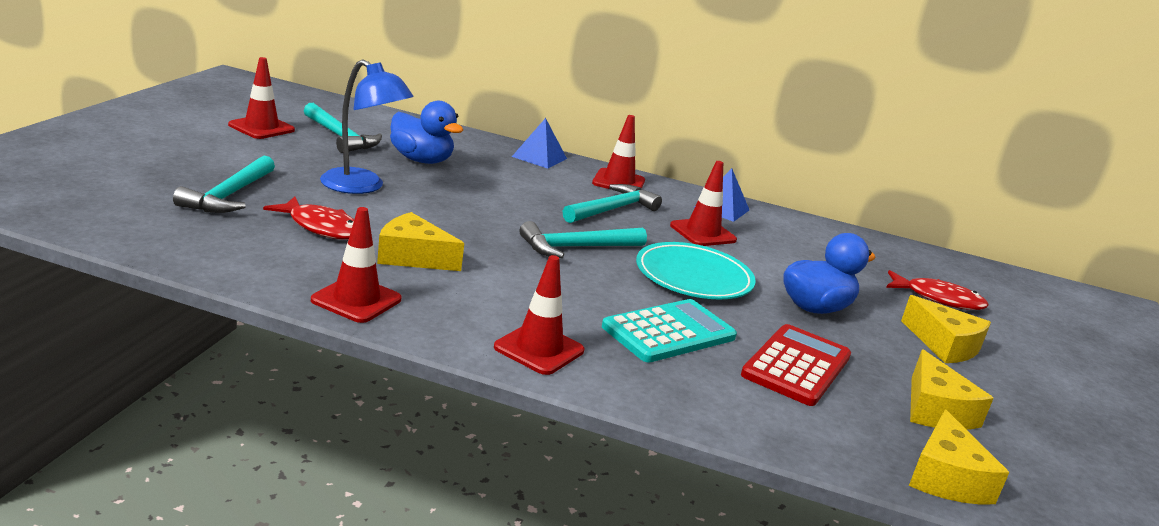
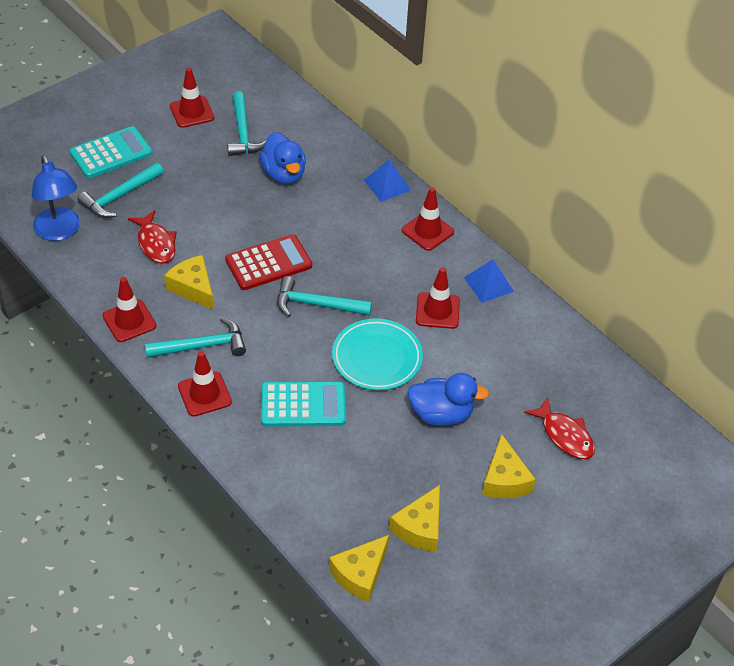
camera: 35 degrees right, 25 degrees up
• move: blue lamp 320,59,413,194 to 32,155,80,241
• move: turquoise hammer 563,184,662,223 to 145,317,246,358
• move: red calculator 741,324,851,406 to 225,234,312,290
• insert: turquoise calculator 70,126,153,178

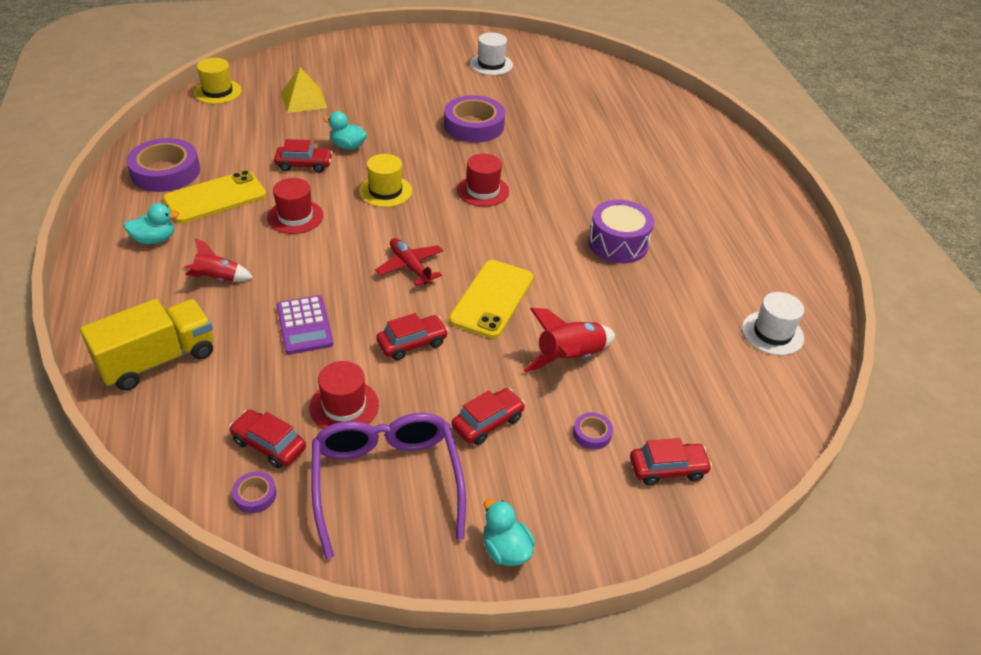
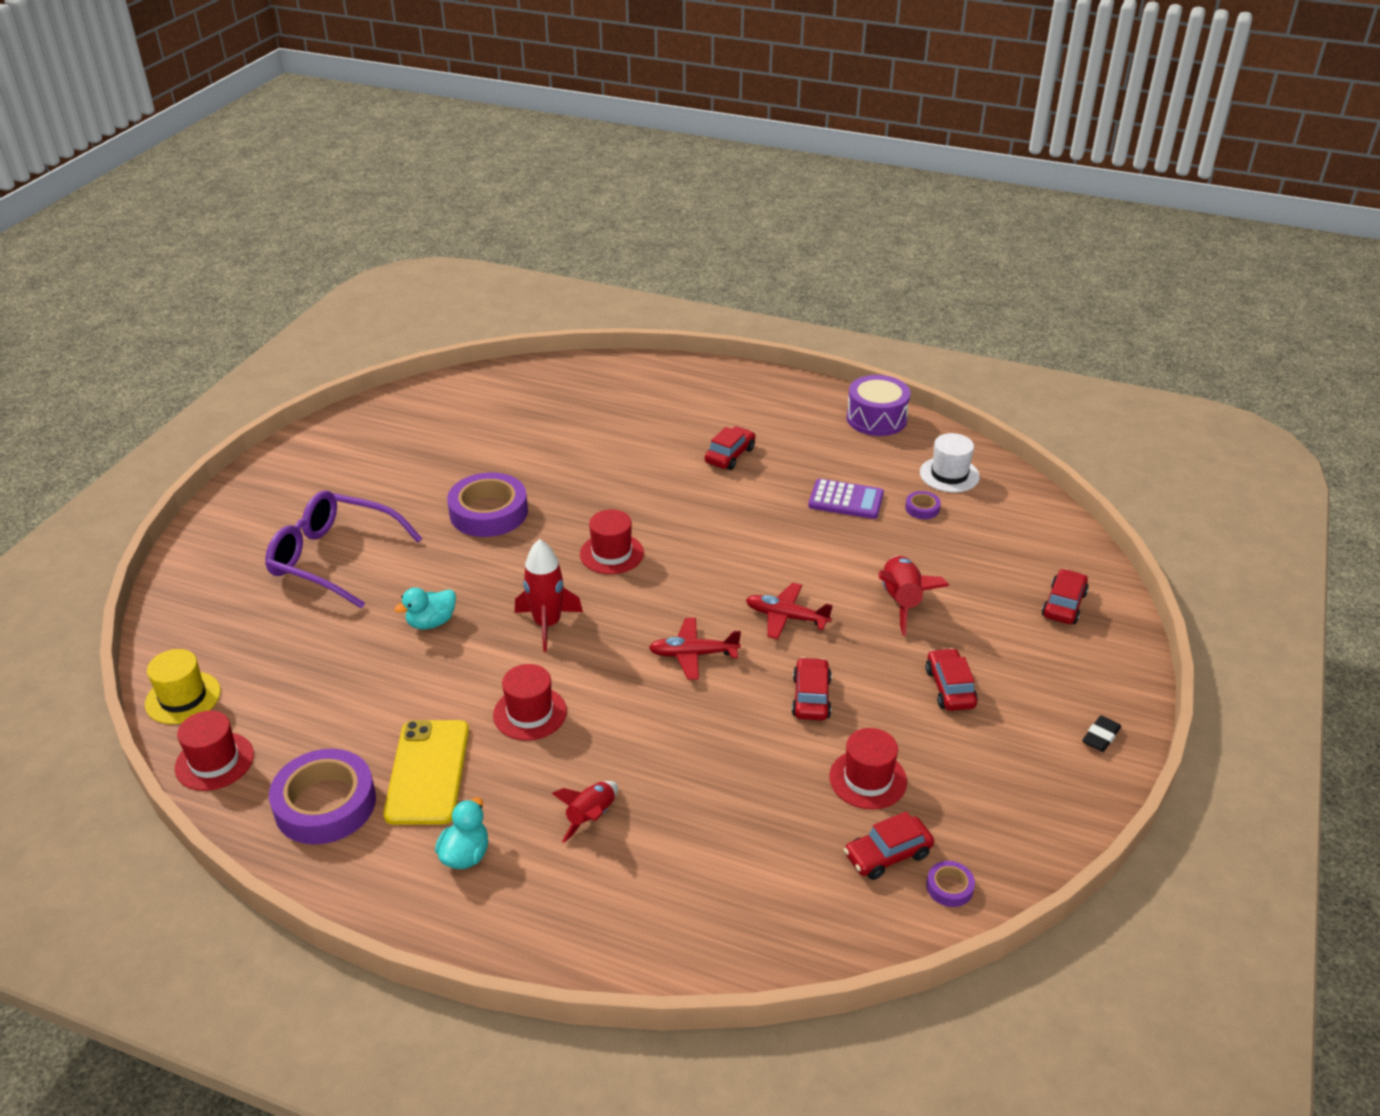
camera: 55 degrees left, 5 degrees down
• delete: white hat 470,32,513,75
• delete: yellow pyramid 281,67,327,113
• move: red car 274,139,333,172 to 705,426,755,470
• replace: yellow hat 359,154,412,207 to red rocket 515,539,583,652
• move: purple drum 589,200,654,263 to 847,375,910,436
• replace: yellow phone 449,260,534,339 to red plane 746,583,833,639
• move: purple calculator 277,295,333,354 to 808,479,884,519
• delete: yellow truck 80,299,213,391
• move: purple tape 573,412,613,449 to 905,491,941,519
• move: purple glasses 311,413,466,559 to 265,490,422,608
• replace: turquoise duck 483,498,535,566 to black eraser 1082,716,1121,752
• insert: red hat 175,711,254,791

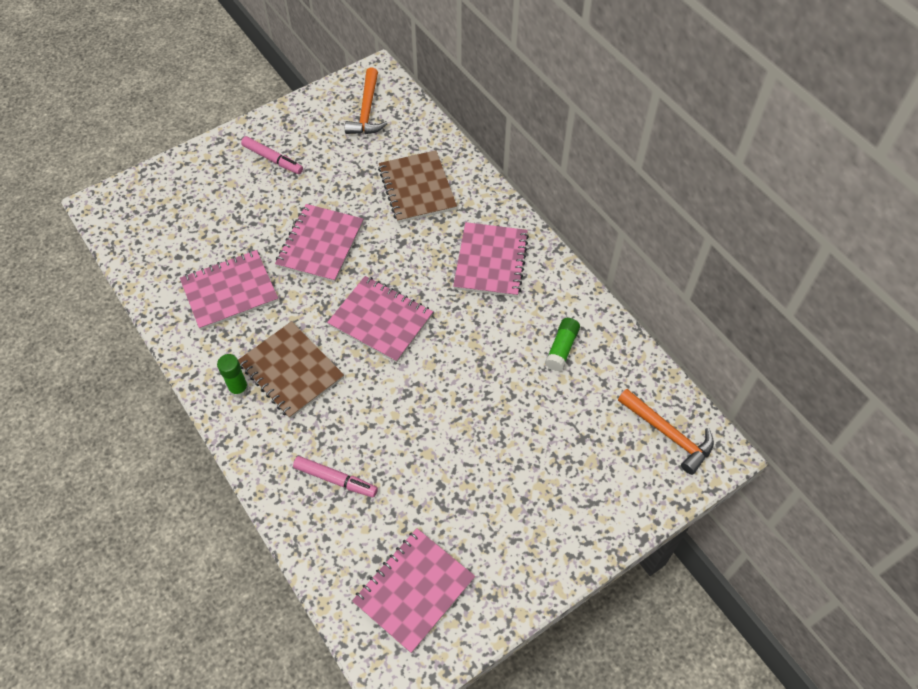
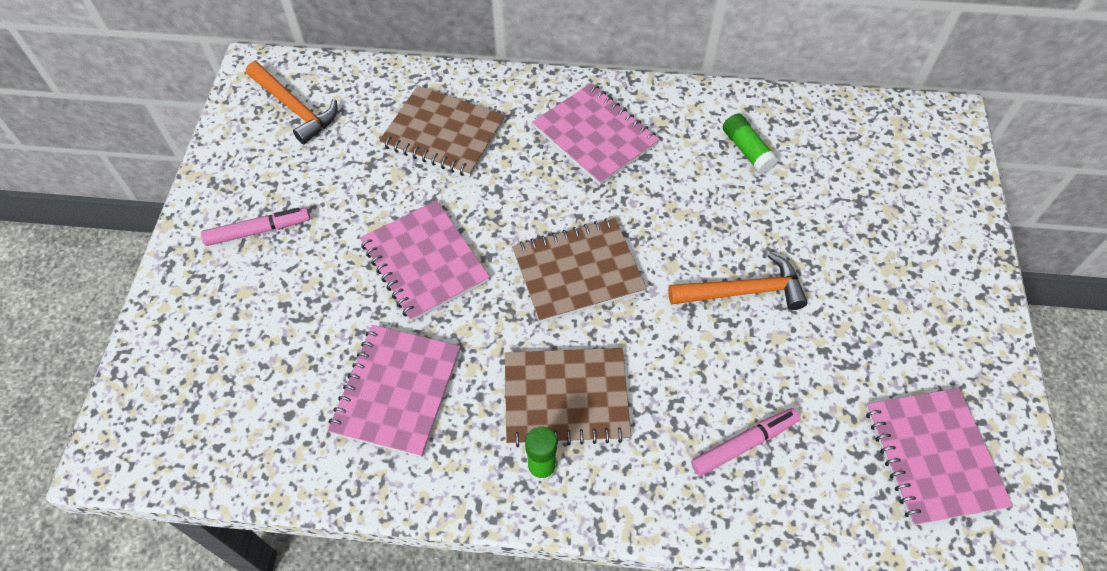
camera: 50 degrees left, 0 degrees up
• recolor: pink notebook 327,276,433,363 to brown notebook 512,218,647,323
• move: orange hammer 618,389,714,475 to 668,252,808,310

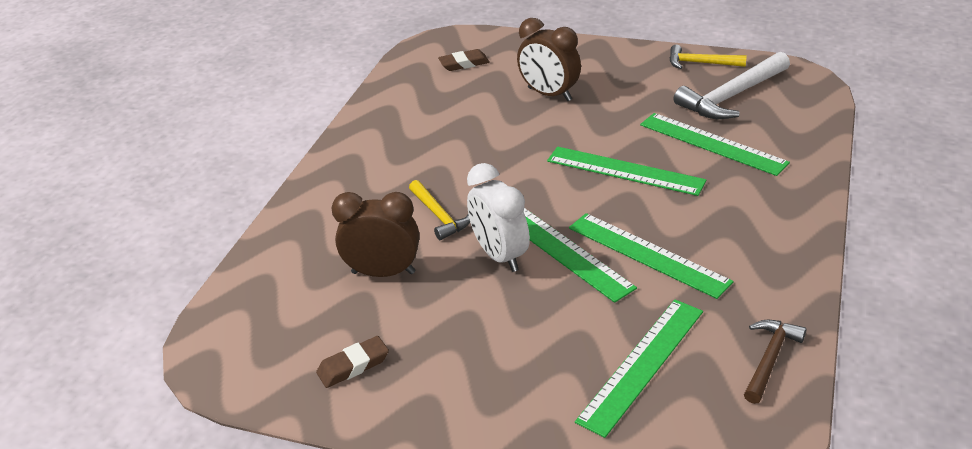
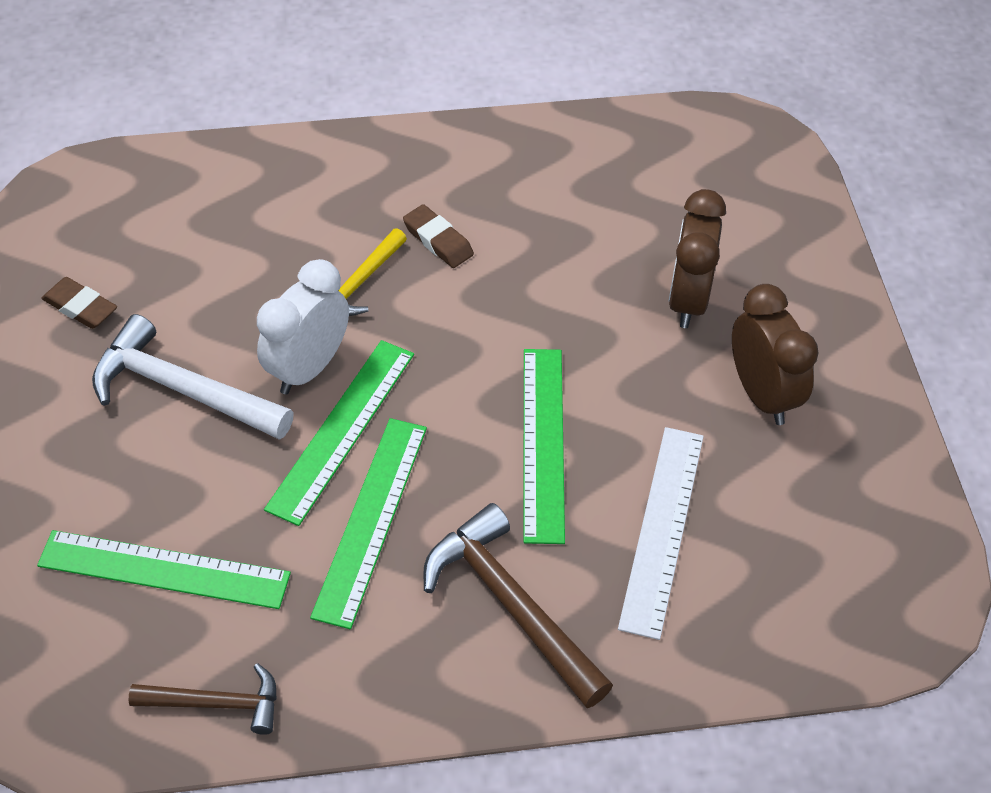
camera: 60 degrees right, 15 degrees up
• delete: yellow hammer 669,45,747,69
• move: brown eraser 438,49,490,71 to 403,204,474,268
• move: white hammer 674,52,790,119 to 92,314,294,440
• recolor: green ruler 640,113,790,176 to white ruler 618,427,704,640
• move: brown clock 332,192,419,277 to 732,284,818,425
• insert: brown hammer 423,503,613,708

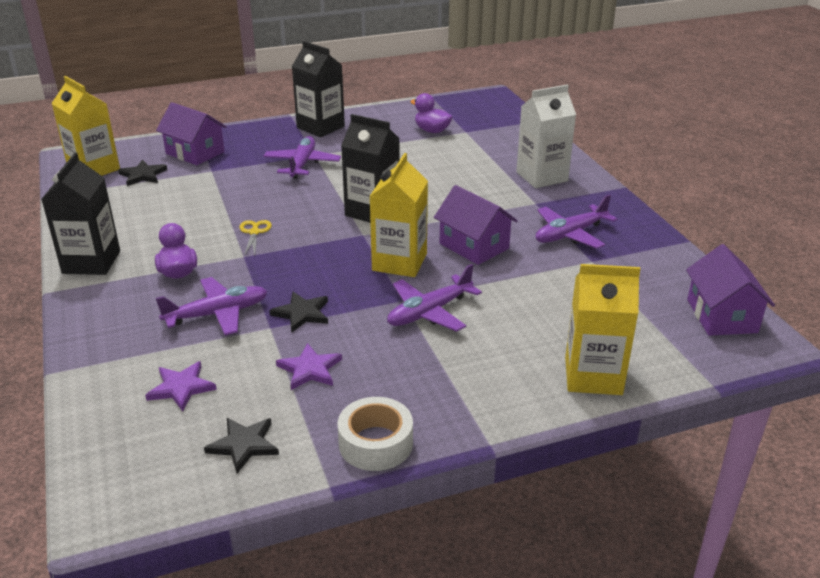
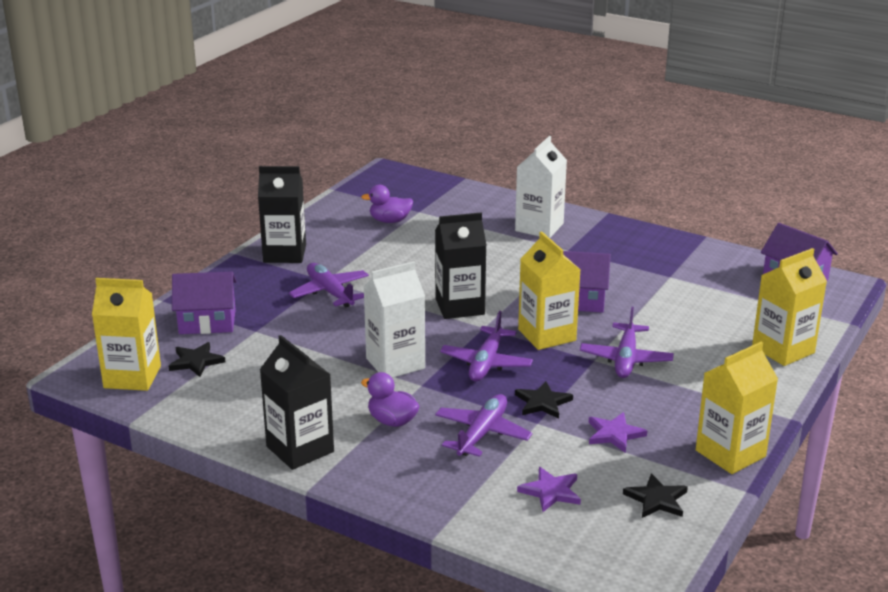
camera: 40 degrees left, 5 degrees down
• move: purple plane 535,194,617,249 to 440,311,533,381
• replace: yellow scissors 239,220,272,256 to white carton 363,261,425,378
• replace: white tape 338,397,413,471 to yellow carton 696,342,778,474

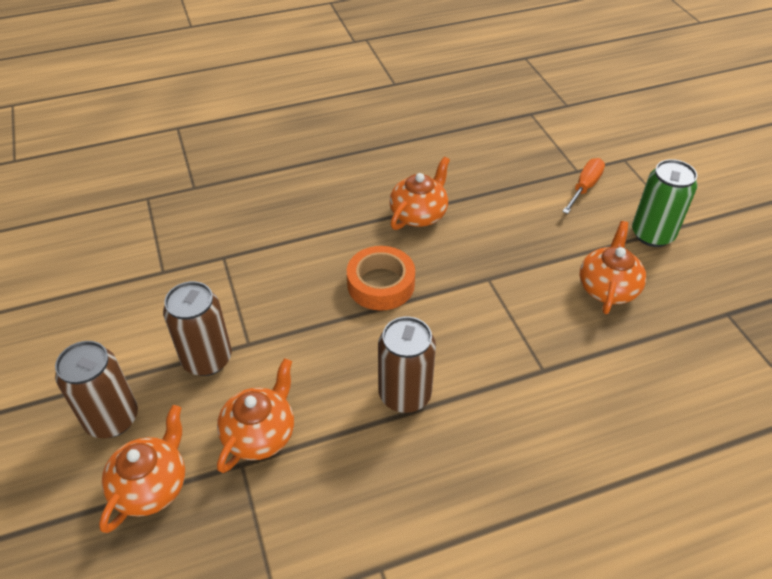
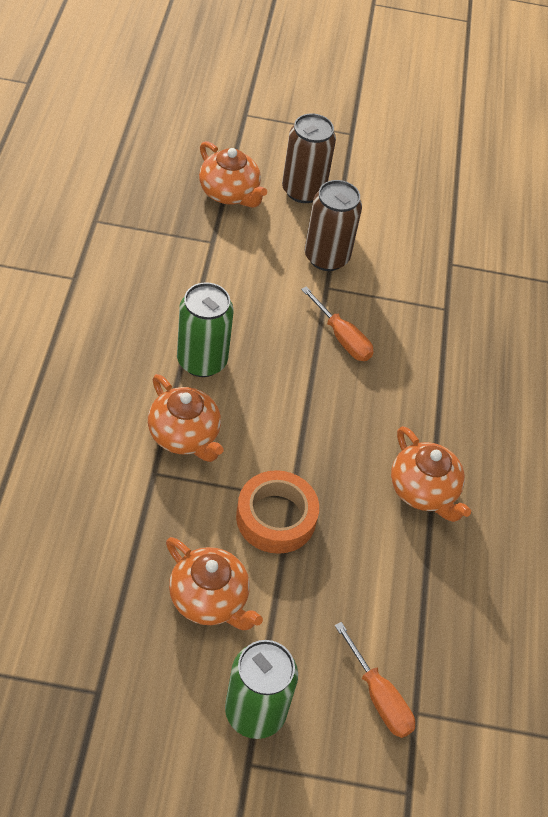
camera: 110 degrees right, 5 degrees up
• move: orange tape 347,246,415,311 to 236,470,319,554
• recolor: brown can 378,316,436,413 to green can 177,282,234,377
• move: orange teapot 217,358,294,473 to 148,374,224,462
• insert: orange screwdriver 301,286,373,361

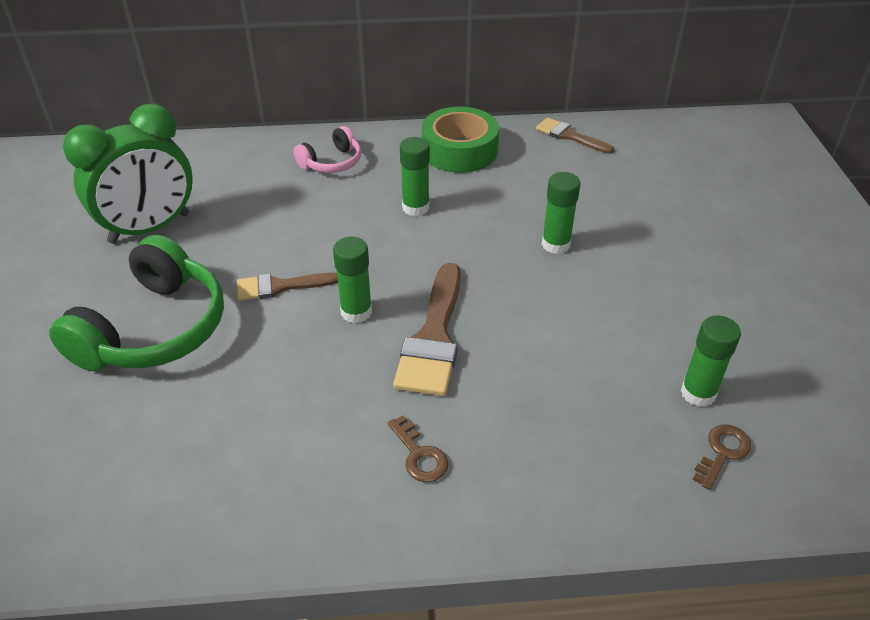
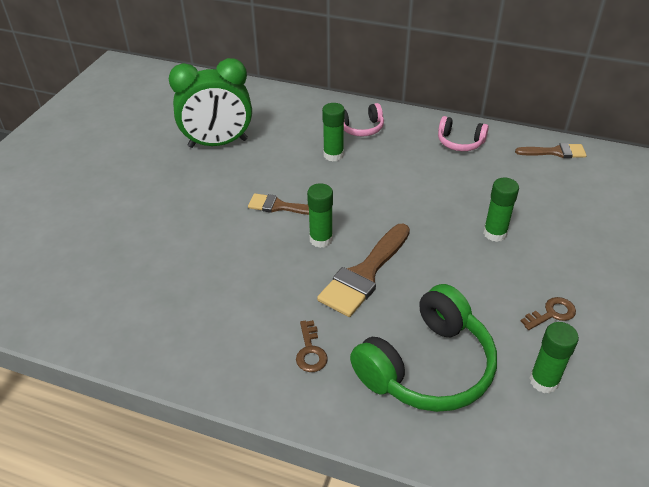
camera: 25 degrees right, 0 degrees up
• replace: green tape 422,107,499,173 to pink headphones 438,116,489,151
• rotate: brown brush 536,117,614,154 = 515,143,587,158 120 degrees clockwise
• move: green glue stick 400,137,430,216 to 322,103,345,162
• move: green headphones 49,235,224,371 to 350,284,497,412
• move: brown key 693,424,751,490 to 521,297,576,330

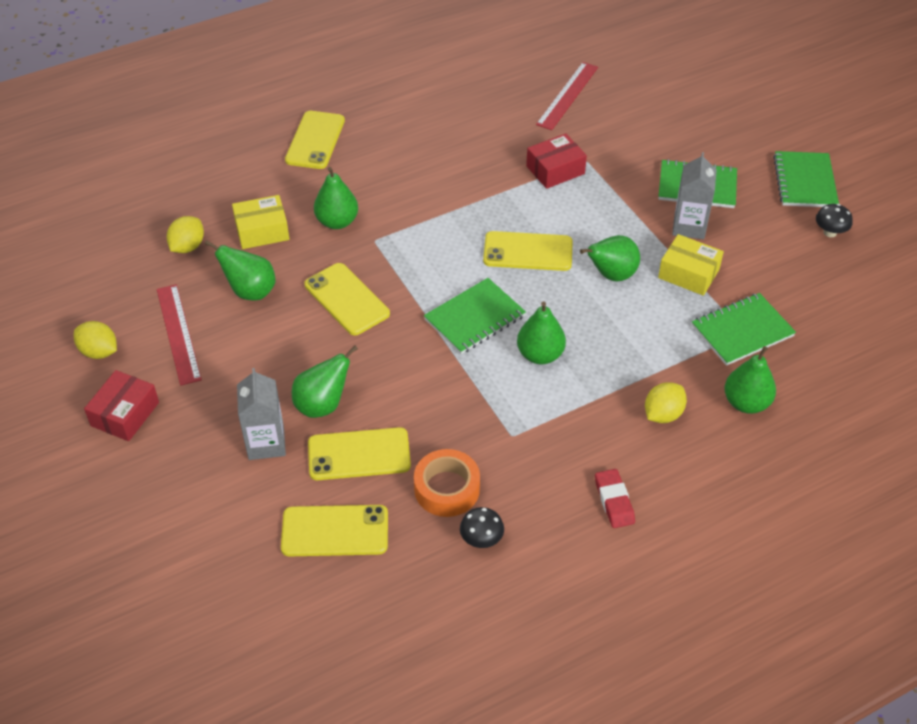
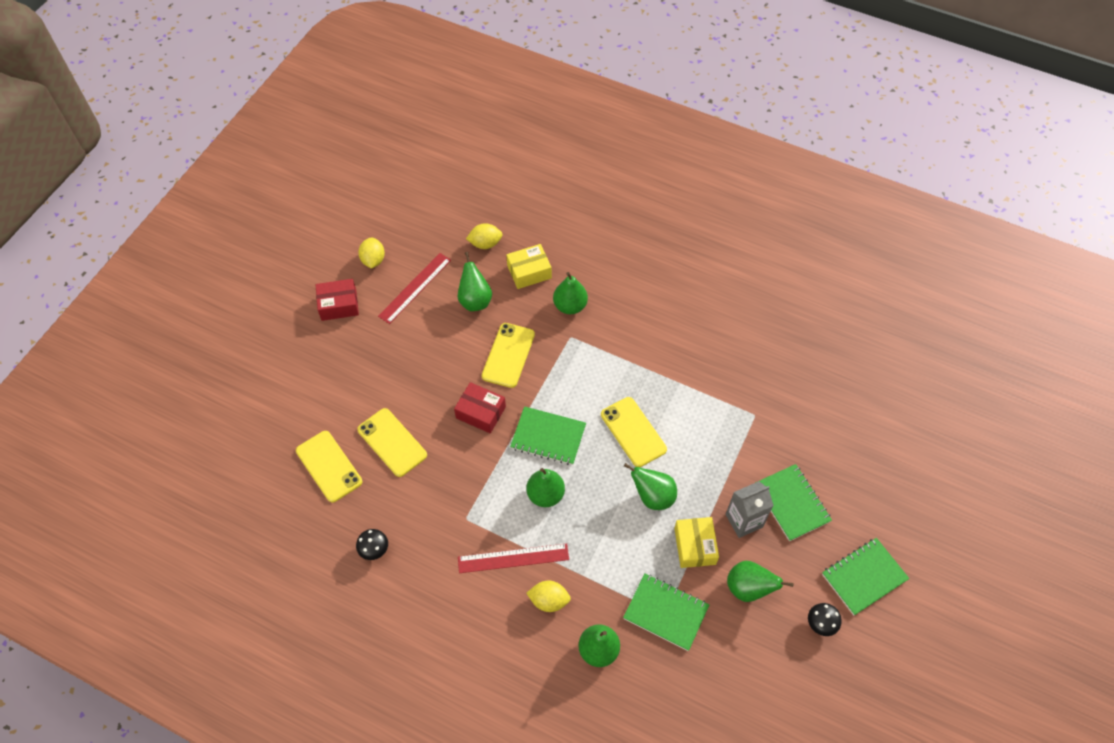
camera: 55 degrees right, 10 degrees up
• move: red ruler 536,62,598,130 to 458,543,569,573
• delete: yellow phone 285,111,345,169
• move: red box 526,133,587,189 to 454,382,506,433
• rotate: yellow box 232,195,289,249 = 507,244,552,289 60 degrees counterclockwise
• move: green pear 292,346,358,418 to 727,561,794,602
• delete: grey carton 237,368,286,460
• delete: orange tape 414,449,480,517
• delete: red eraser 595,469,635,528

